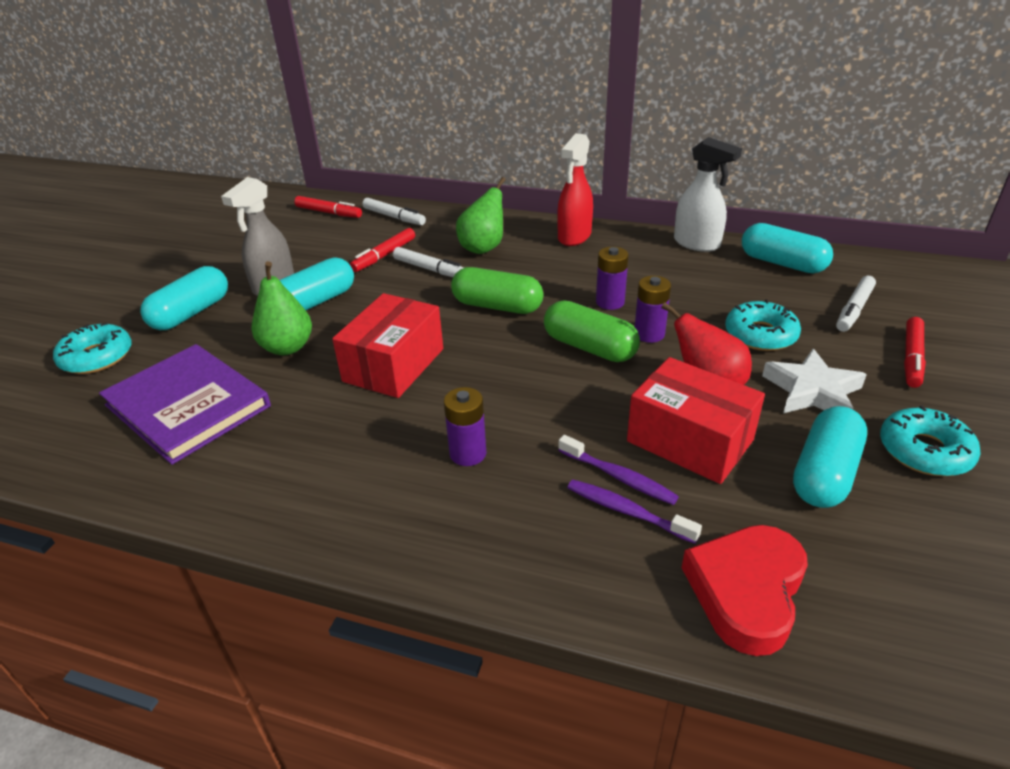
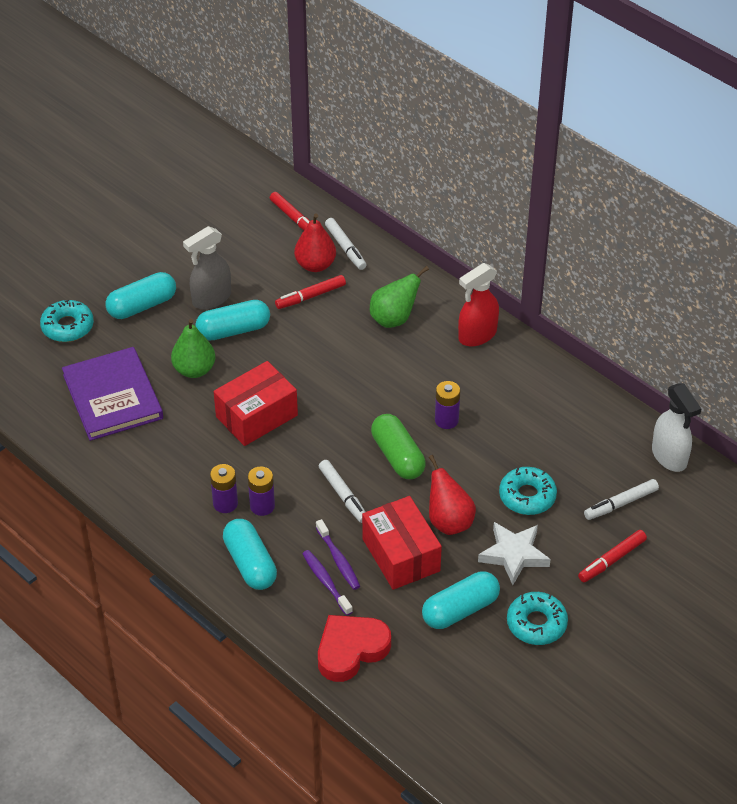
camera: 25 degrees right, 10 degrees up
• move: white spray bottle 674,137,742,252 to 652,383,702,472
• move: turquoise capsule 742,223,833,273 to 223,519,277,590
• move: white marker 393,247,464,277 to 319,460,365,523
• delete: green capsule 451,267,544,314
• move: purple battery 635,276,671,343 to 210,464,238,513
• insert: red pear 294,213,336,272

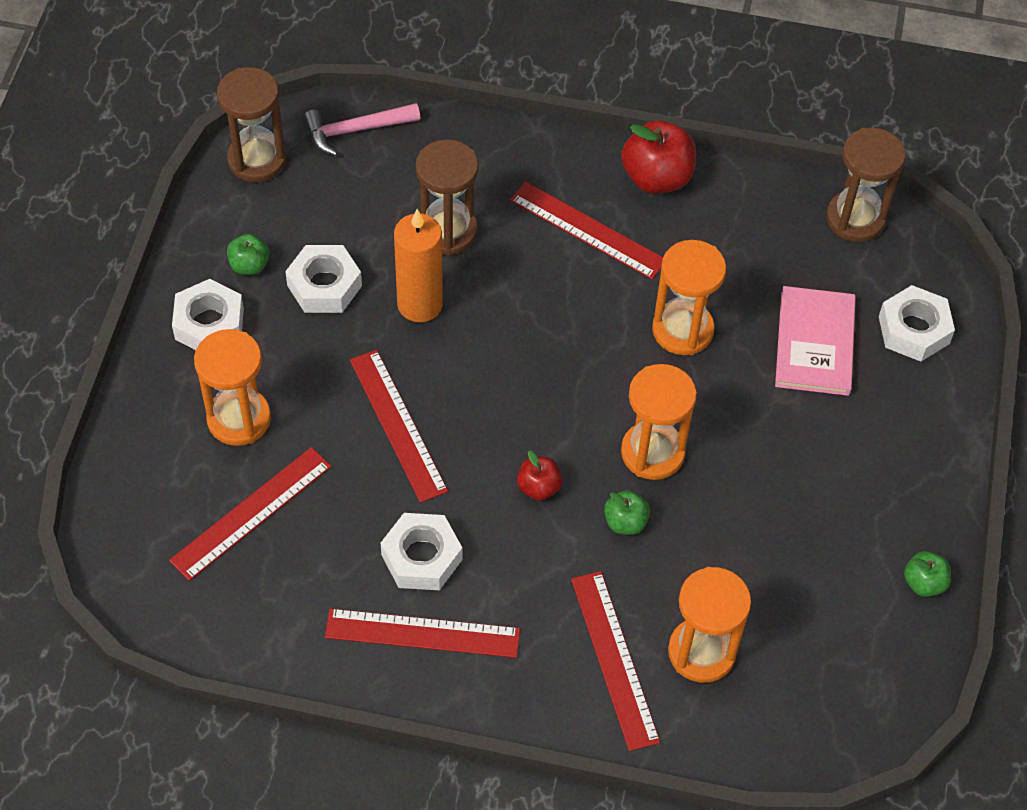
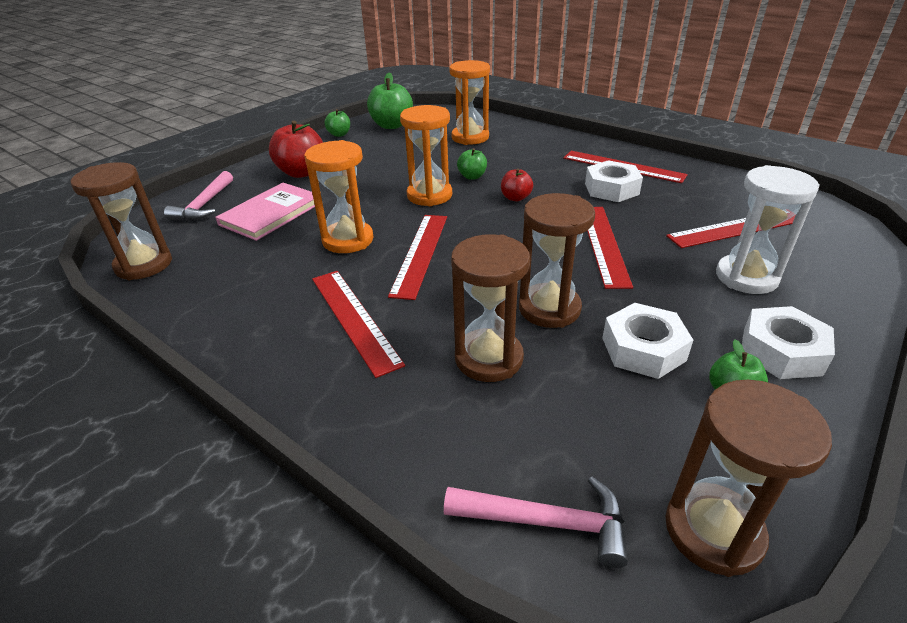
camera: 150 degrees left, 20 degrees down
• move: red apple 621,120,696,194 to 269,121,323,178
• replace: orange candle 394,209,443,322 to brown hourglass 519,193,595,328
• replace: white nut 879,285,955,362 to pink hammer 164,171,233,221
• recolor: orange hourglass 194,329,271,446 to white hourglass 716,165,820,294
• move: red ruler 571,571,660,751 to 388,215,447,300
• insert: green apple 367,73,413,129

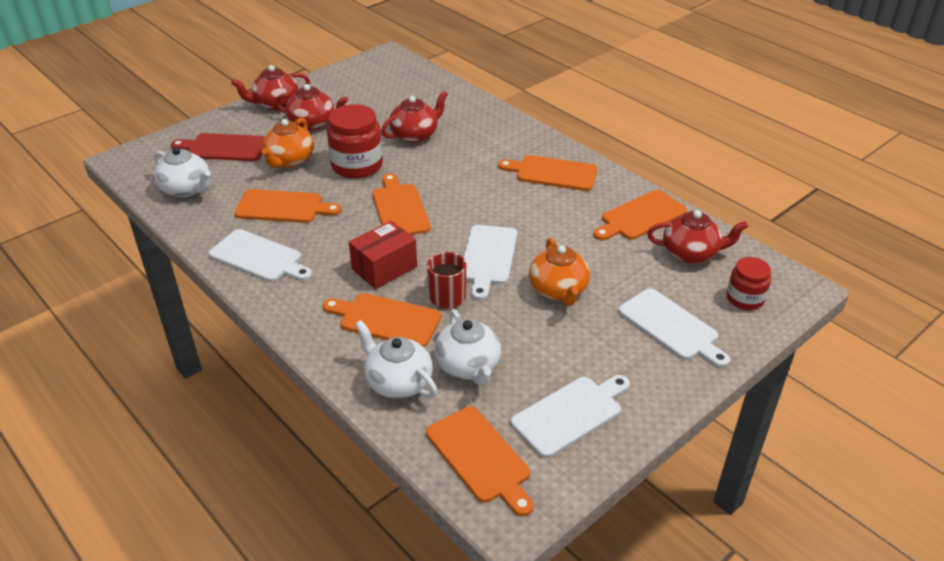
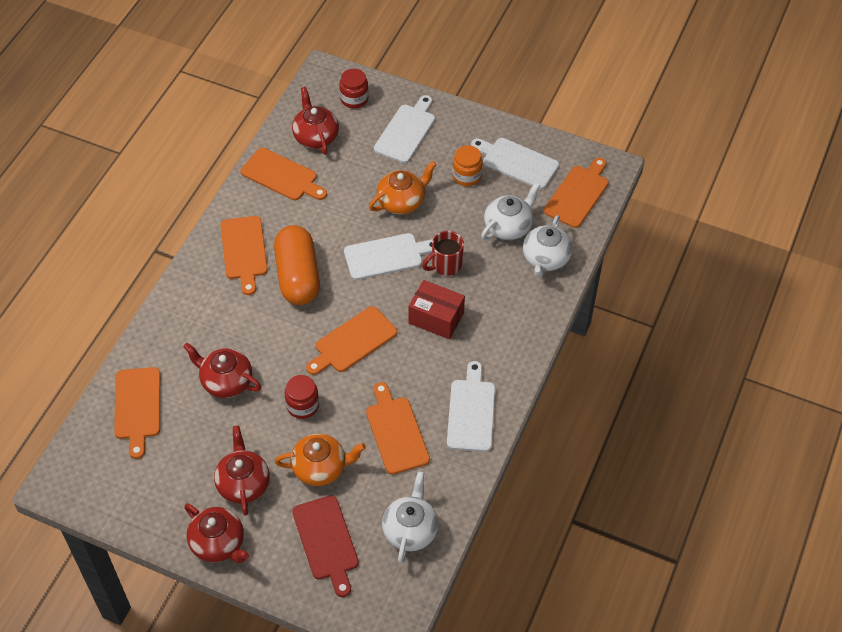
camera: 115 degrees left, 15 degrees up
• resize: red jar 327,104,383,179 = 285,375,319,419 x0.60
• move: orange cutting board 323,293,441,347 to 114,367,160,459
• insert: orange jar 452,145,483,186
• insert: orange capsule 274,225,320,305

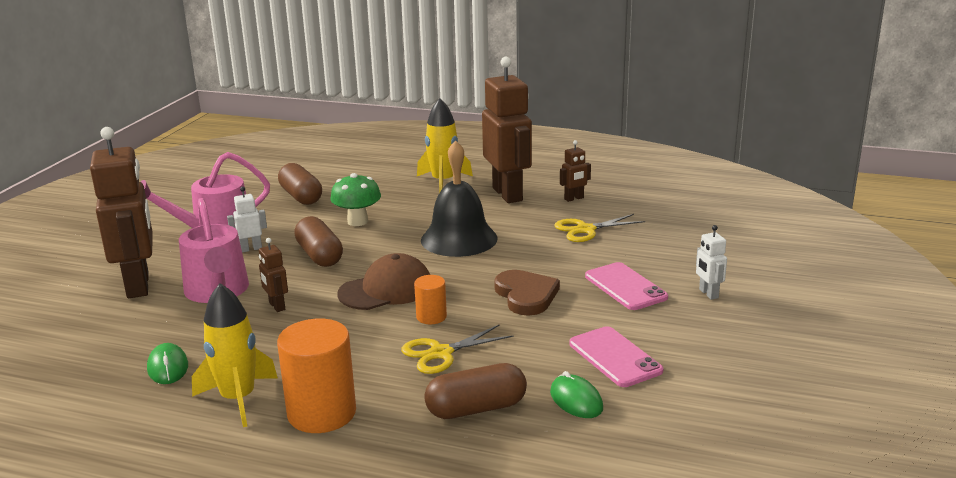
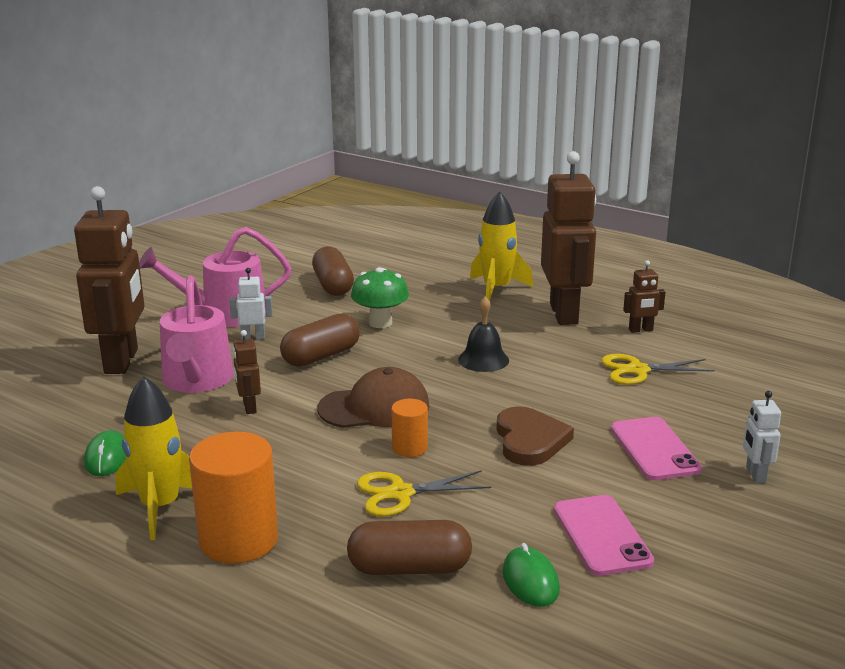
camera: 15 degrees right, 0 degrees up
• resize: black bell 421,140,498,257 = 458,297,509,372 x0.56
• rotate: brown capsule 294,216,343,267 = 280,313,360,367 60 degrees clockwise

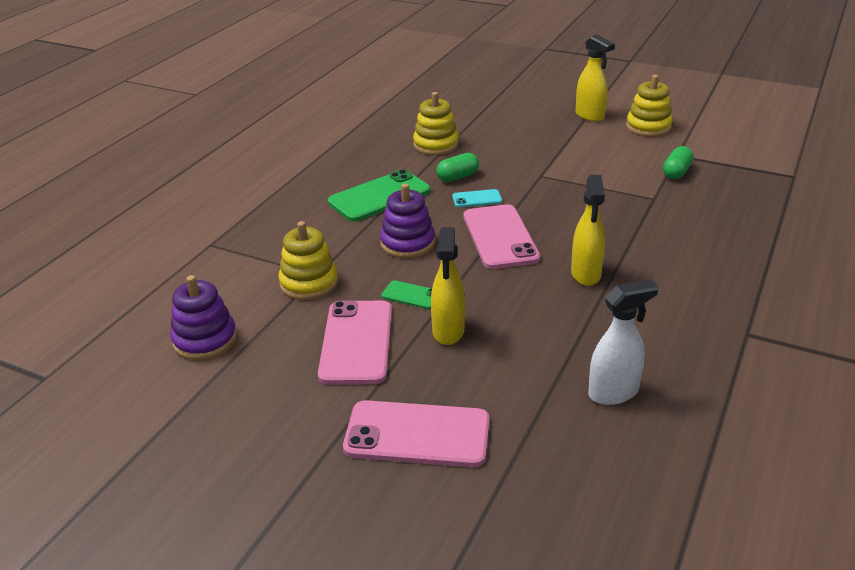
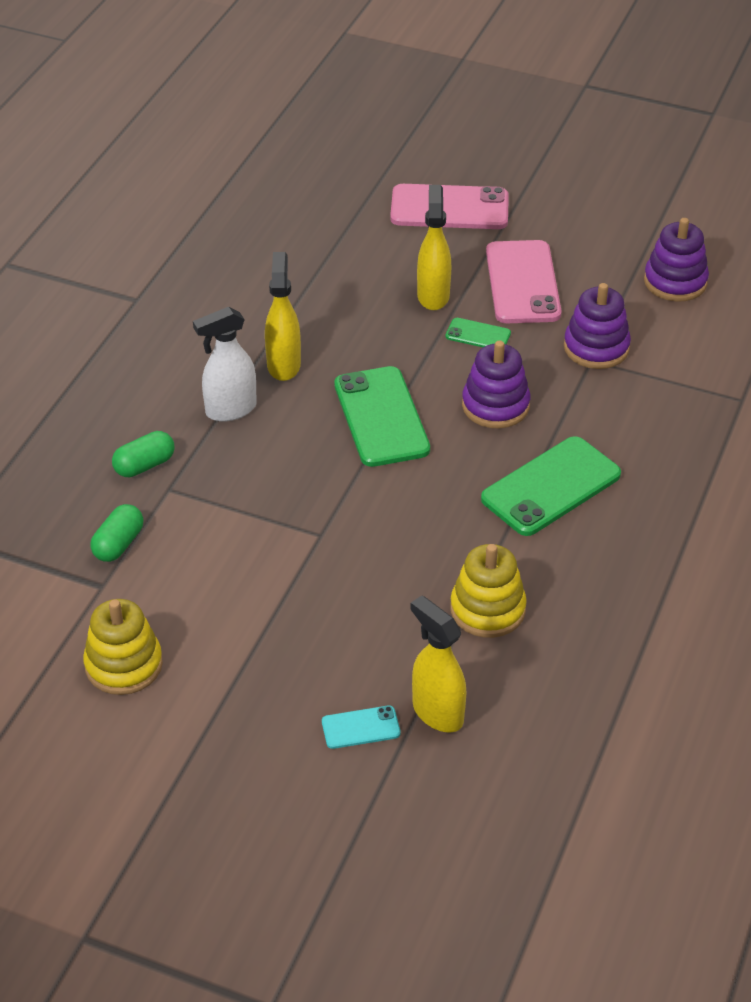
camera: 175 degrees right, 10 degrees up
• move: yellow spray bottle 576,34,615,122 to 411,596,467,733
• move: green capsule 436,153,479,182 to 112,431,175,477
• move: turquoise phone 452,189,502,207 to 322,706,401,749
• recolor: pink phone 464,204,540,269 to green phone 334,366,430,467
• recolor: yellow stacking toy 279,221,338,300 to purple stacking toy 564,283,631,369
• move: white spray bottle 588,279,659,405 to 193,307,257,422

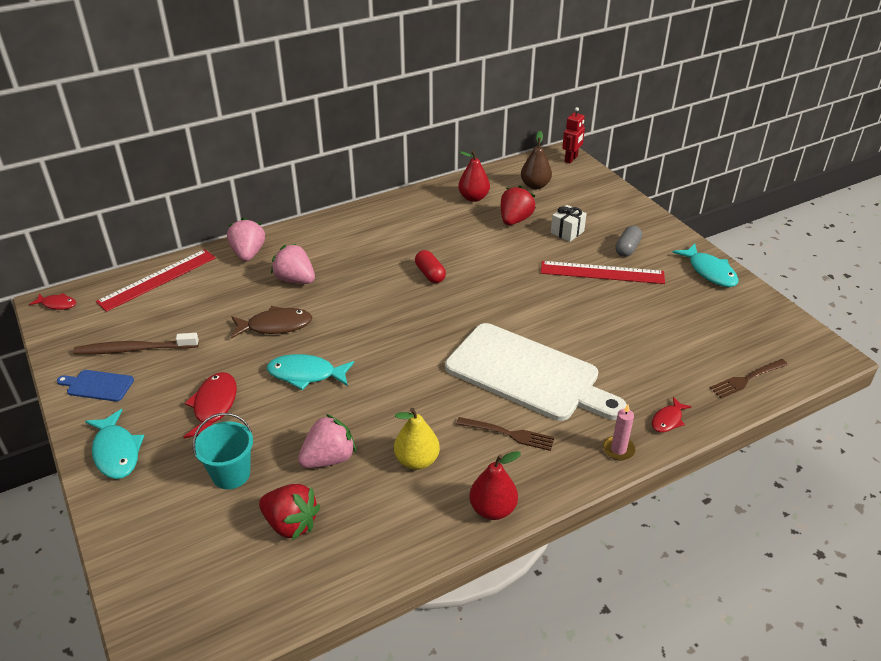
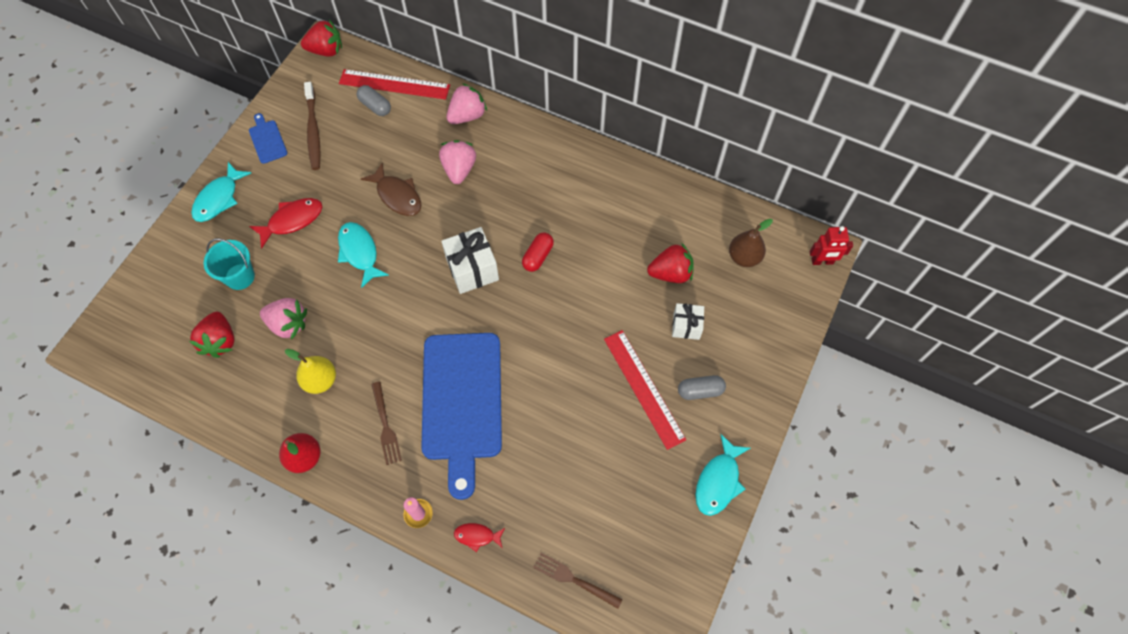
camera: 55 degrees right, 25 degrees up
• delete: red pear 458,150,490,202
• replace: red fish 29,293,76,310 to red strawberry 301,20,342,57
• recolor: white cutting board 445,323,627,421 to blue cutting board 421,333,502,500
• rotate: brown toothbrush 73,333,199,355 = 304,82,321,170 150 degrees counterclockwise
• insert: grey capsule 357,85,391,116
• insert: white gift 441,227,499,294

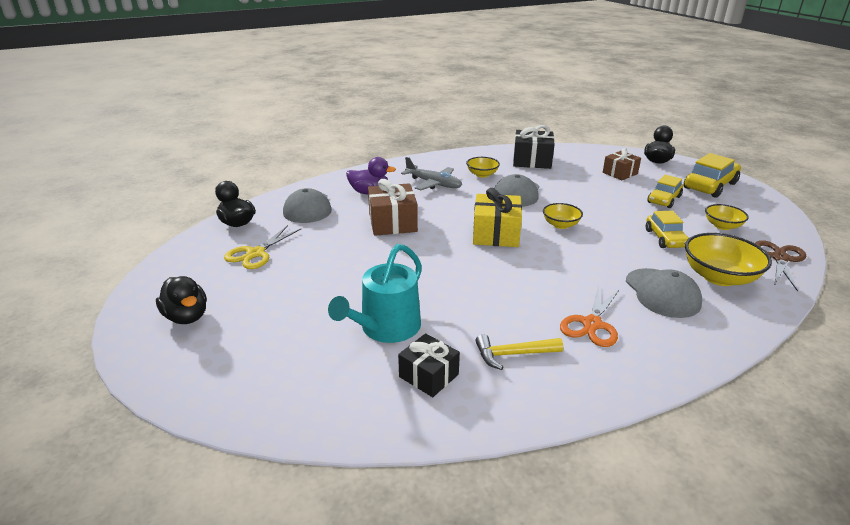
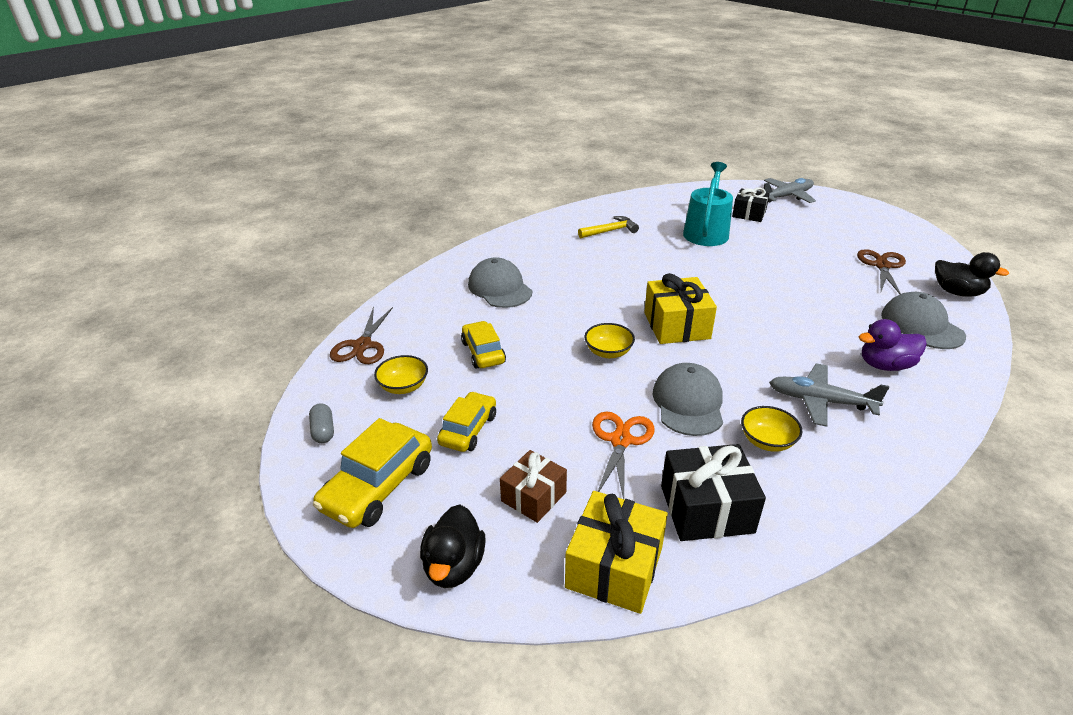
camera: 165 degrees right, 5 degrees up
• delete: brown gift 368,179,418,236
• recolor: yellow scissors 224,225,302,269 to brown scissors 857,249,906,294
• delete: yellow bowl 685,233,772,286
• delete: black duck 156,276,207,324
• move: orange scissors 560,284,620,347 to 592,411,655,499
• move: black gift 398,333,460,397 to 732,188,770,222
• insert: grey plane 757,178,816,203
• insert: grey capsule 309,403,334,443
• insert: yellow gift 565,491,668,614

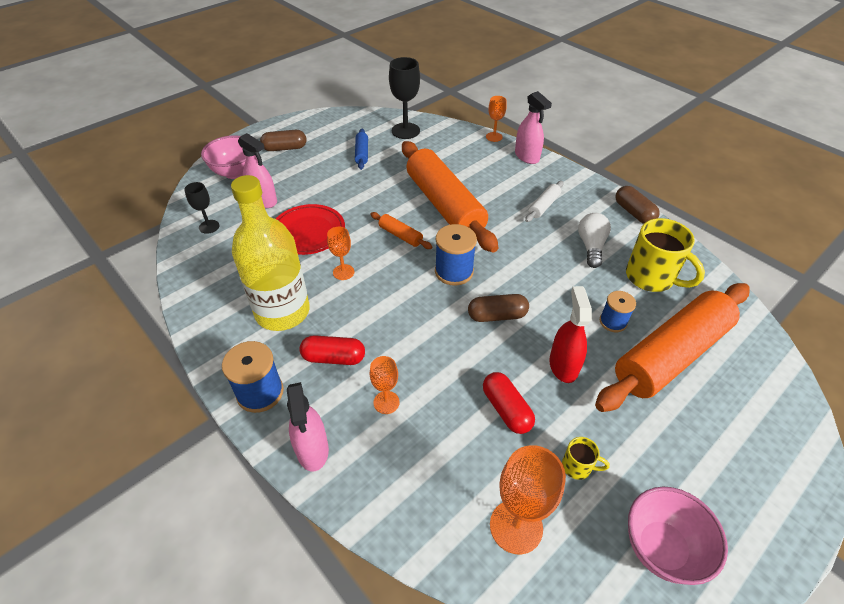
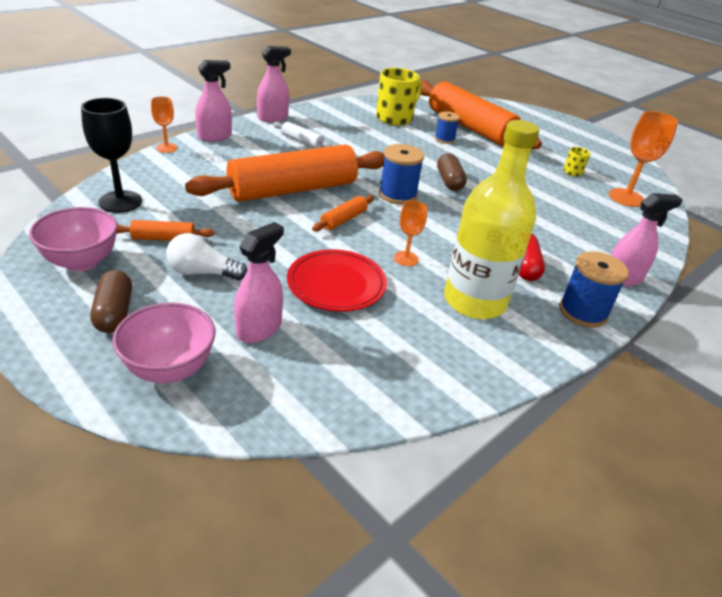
camera: 95 degrees left, 10 degrees down
• recolor: blue rolling pin 355,129,368,170 to orange rolling pin 116,220,214,241
• delete: black goblet 184,182,219,234
• delete: brown capsule 615,186,660,224
• move: white light bulb 578,213,611,268 to 166,233,247,280
• delete: red spray bottle 549,286,592,383
• delete: orange goblet 370,356,400,414
• delete: red capsule 483,372,535,434
• move: pink bowl 628,487,728,585 to 29,207,118,271
• insert: pink spray bottle 257,46,291,122

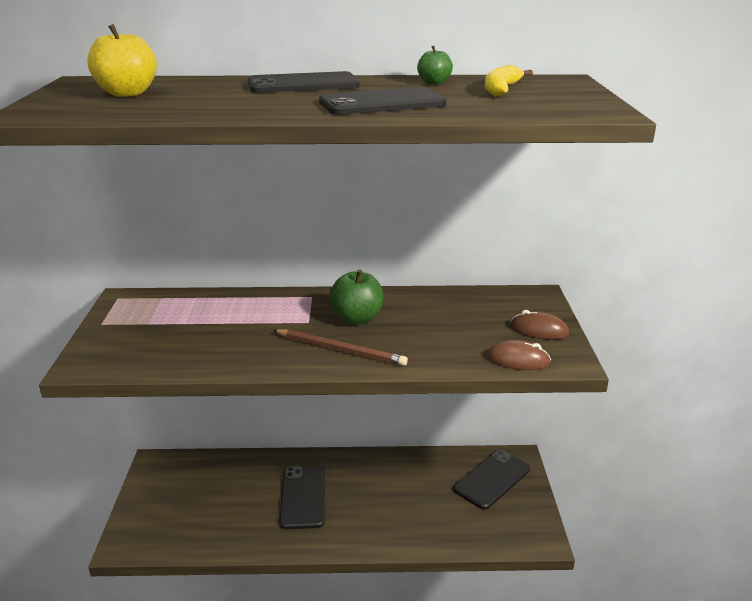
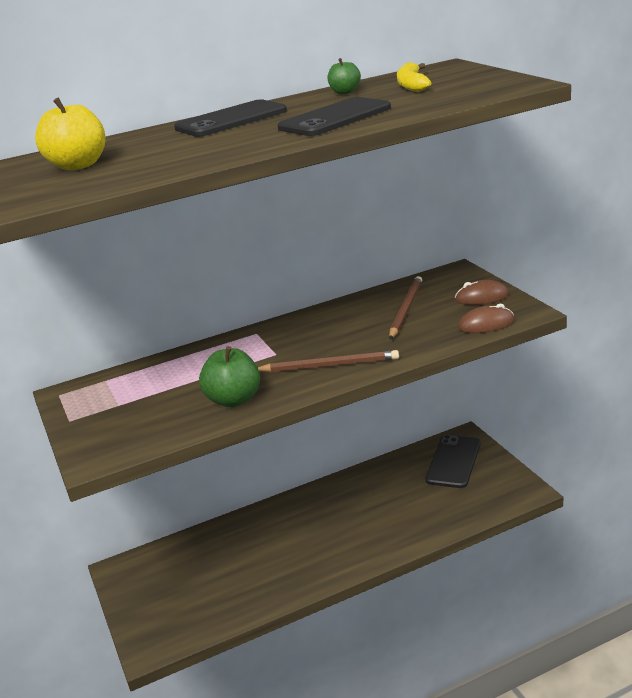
camera: 20 degrees left, 0 degrees up
• move: green apple 329,269,383,324 to 199,346,260,407
• delete: black phone 279,465,325,529
• insert: brown pencil 389,276,422,339

